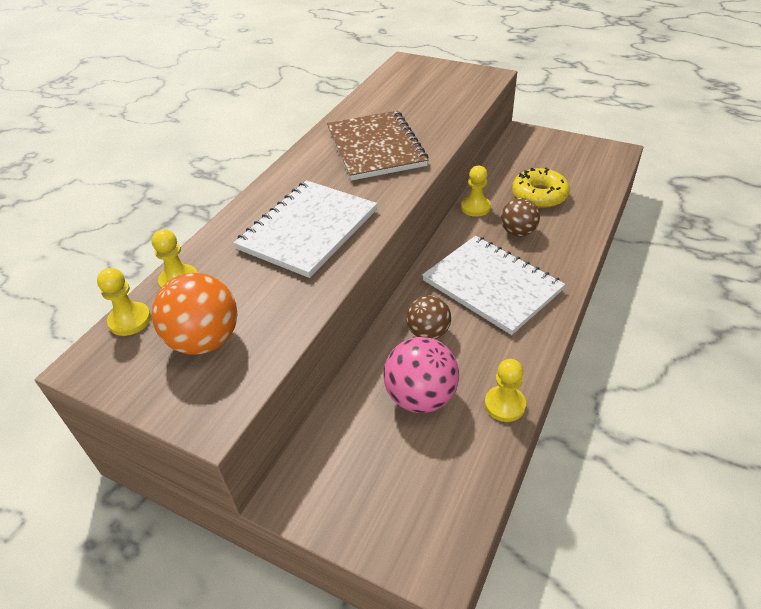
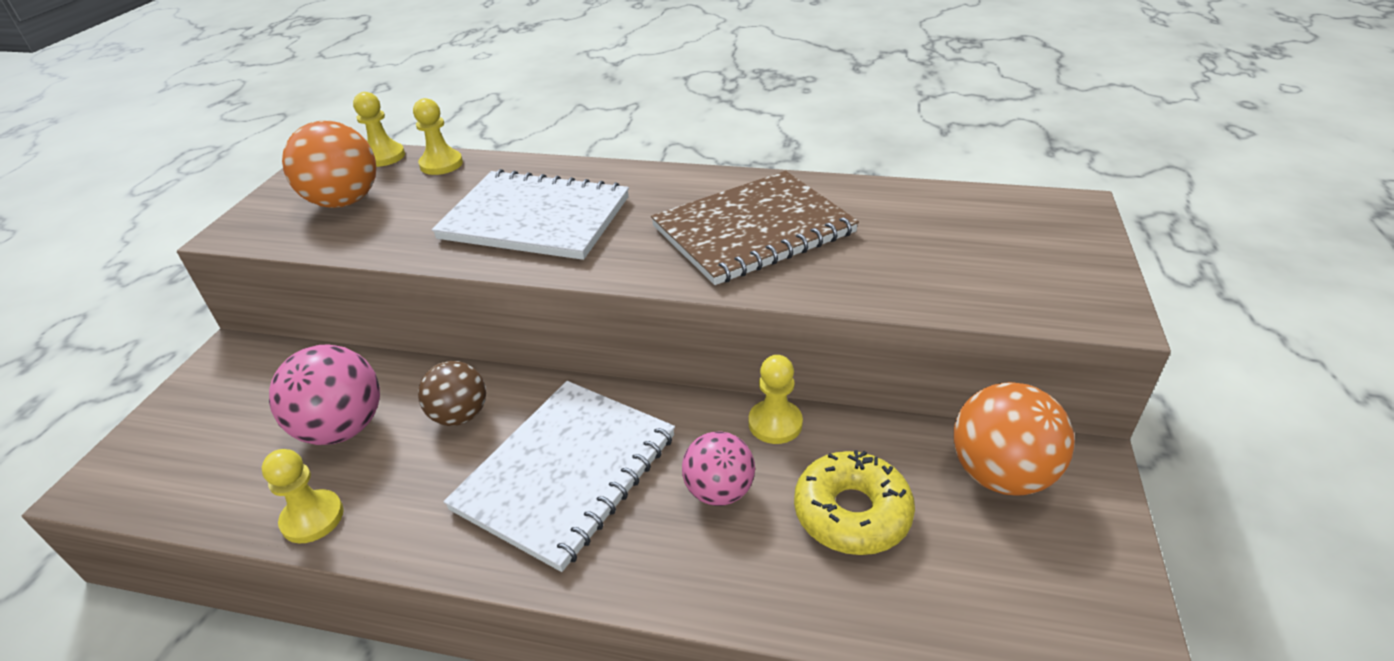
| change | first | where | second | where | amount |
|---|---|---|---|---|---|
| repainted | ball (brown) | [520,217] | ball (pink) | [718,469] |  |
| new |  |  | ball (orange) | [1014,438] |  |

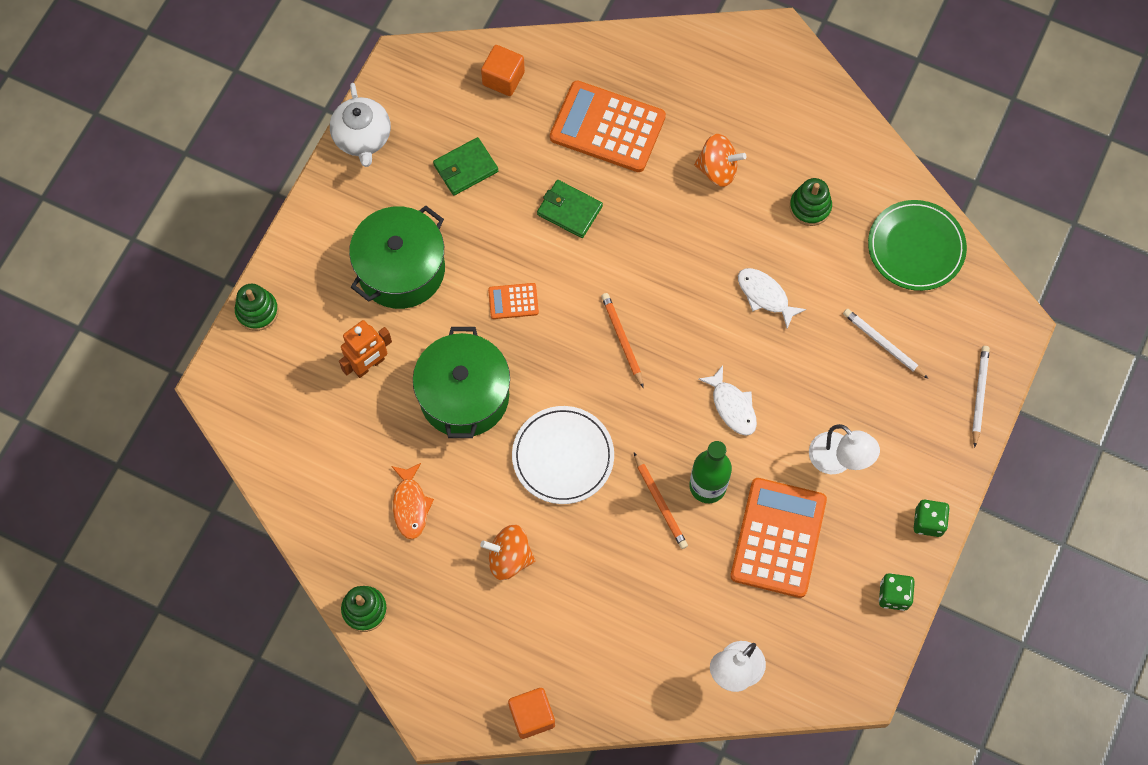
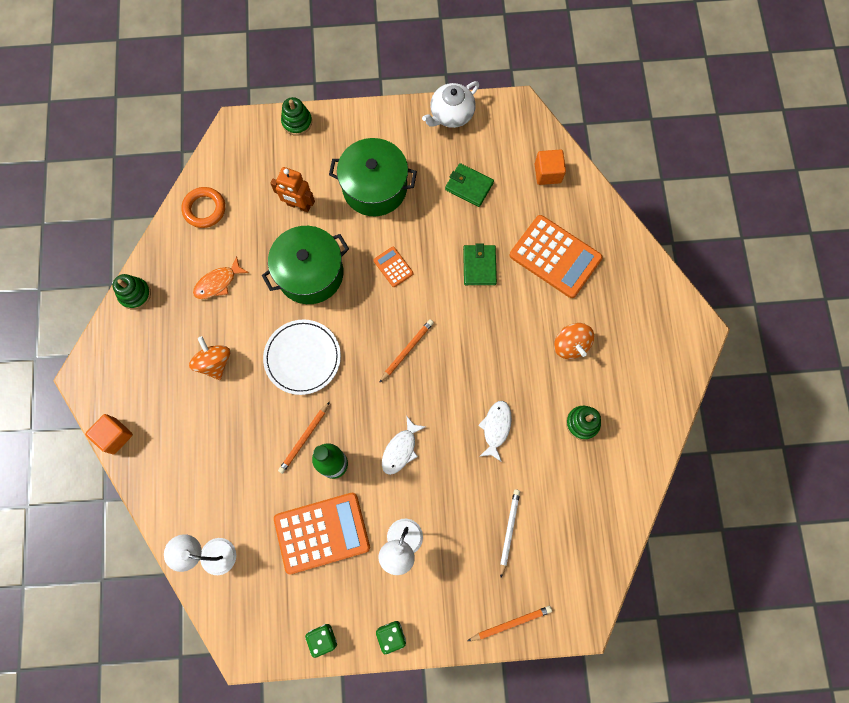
| change | first | where | second | where | amount |
|---|---|---|---|---|---|
| new |  |  | ring (orange) | [203,207] |  |
| repainted | pencil (white) | [981,397] | pencil (orange) | [510,623] |  |
| rotated | calculator (orange) | [608,126] |  | [556,256] | 135 degrees clockwise |
| gone | plate (green) | [917,245] |  |  |  |

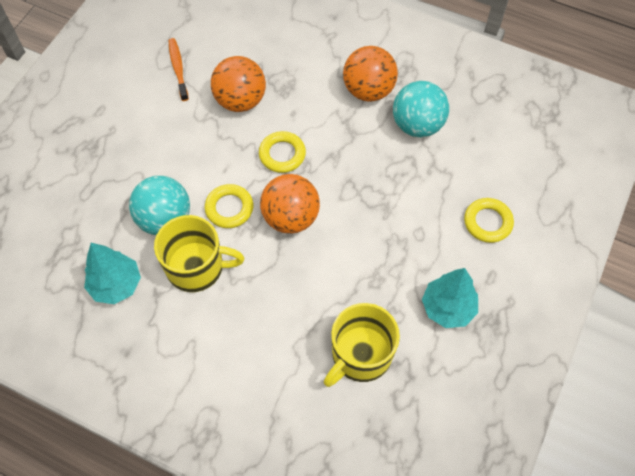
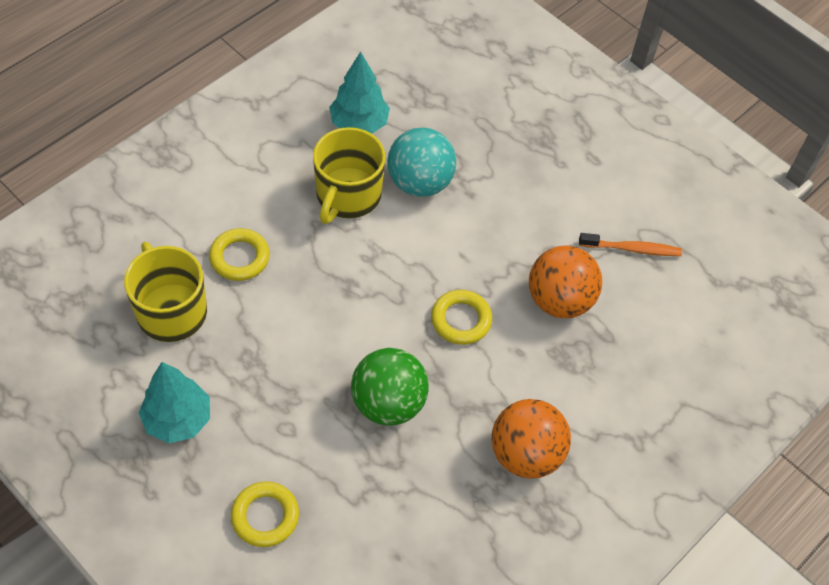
| change | first | where | second | where | amount |
|---|---|---|---|---|---|
| shifted | ring (yellow) | [229,206] |  | [239,254] |  |
| new |  |  | ball (green) | [390,387] |  |
| gone | ball (orange) | [290,204] |  |  |  |
| gone | ball (turquoise) | [421,109] |  |  |  |

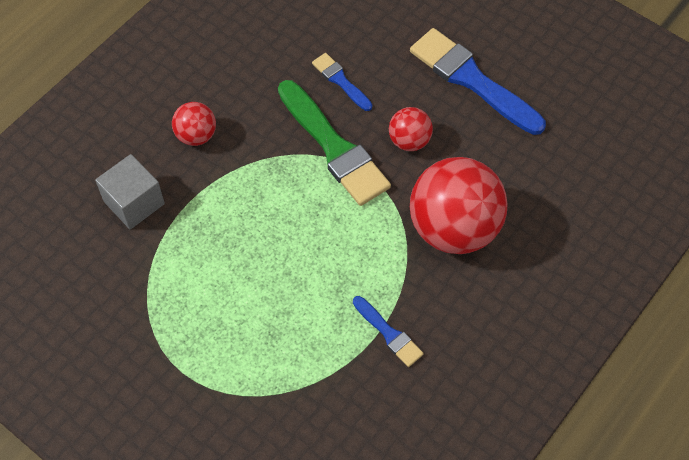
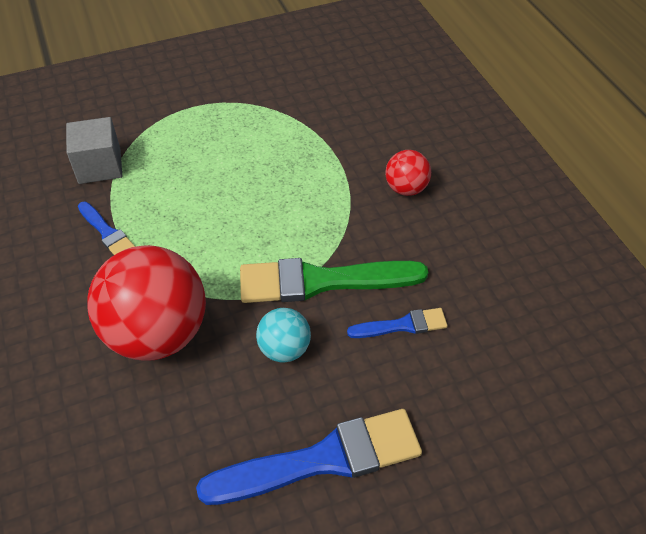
| change | first | where | second | where | amount |
|---|---|---|---|---|---|
| shifted | cube (grey) | [130,191] |  | [94,150] |  |
| rotated | brush (blue) | [388,331] |  | [107,228] | 120 degrees counterclockwise |
| repainted | ball (red) | [411,129] | ball (turquoise) | [283,335] |  |

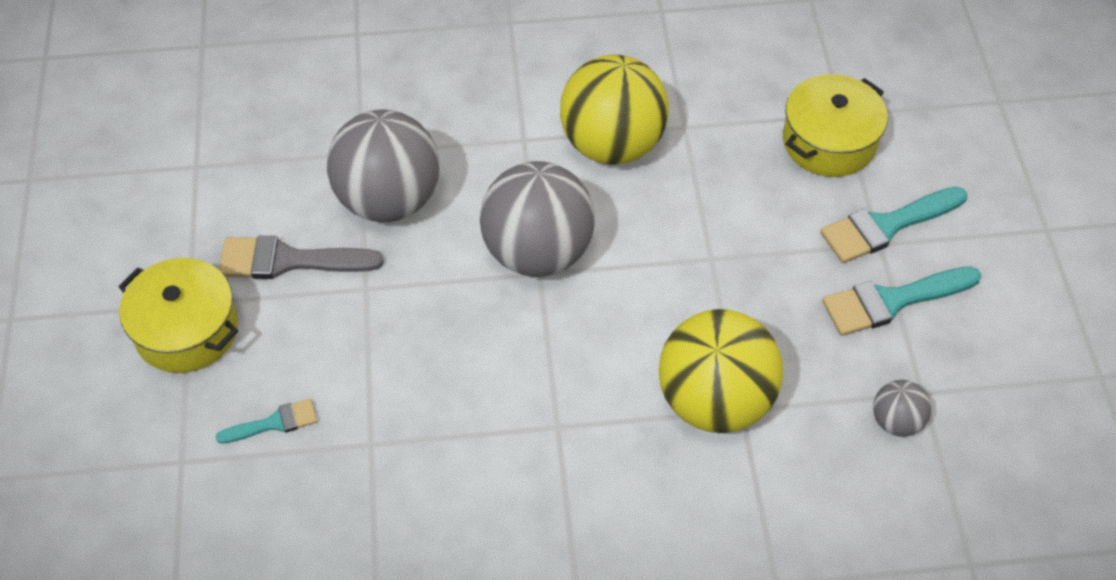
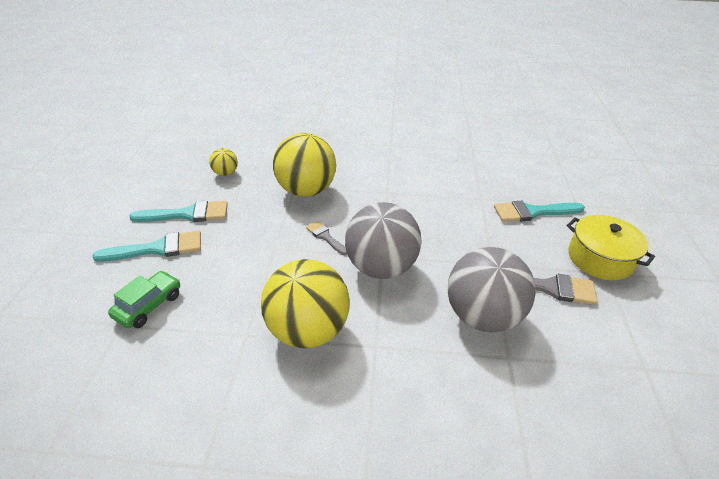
| change | first | where | second | where | amount |
|---|---|---|---|---|---|
| swapped | pot (yellow) | [835,125] | car (green) | [144,299] |  |
| repainted | ball (grey) | [902,408] | ball (yellow) | [223,162] |  |
| new |  |  | brush (grey) | [326,238] |  |
| scaled | brush (turquoise) | [266,421] |  | [539,211] | x1.74 |

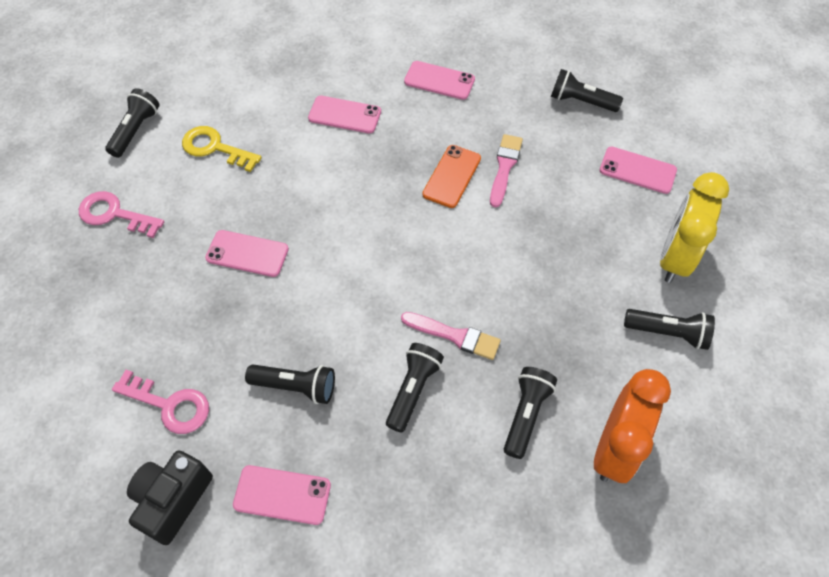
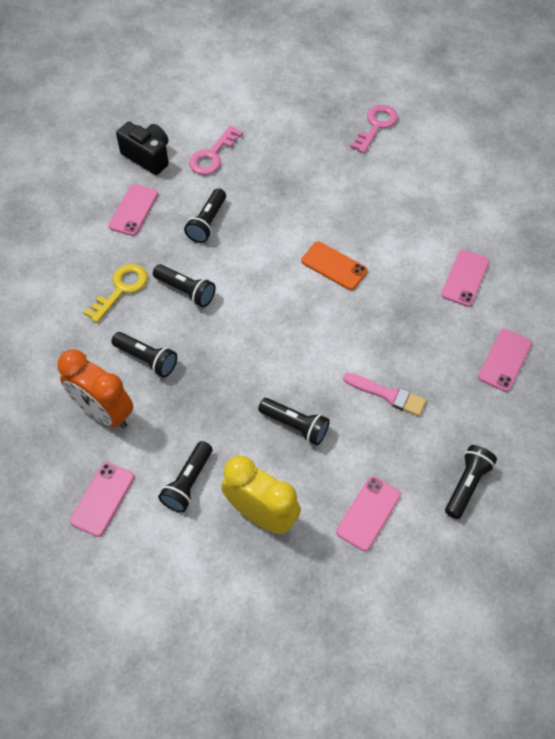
| change | first | where | second | where | amount |
|---|---|---|---|---|---|
| shifted | phone (pink) | [247,253] |  | [102,499] |  |
| shifted | key (yellow) | [222,149] |  | [115,293] |  |
| shifted | flashlight (black) | [132,123] |  | [294,422] |  |
| shifted | phone (orange) | [451,176] |  | [334,266] |  |
| gone | brush (pink) | [451,336] |  |  |  |

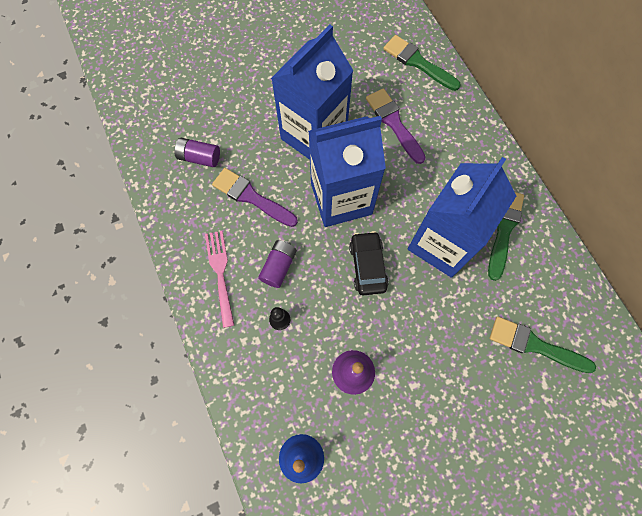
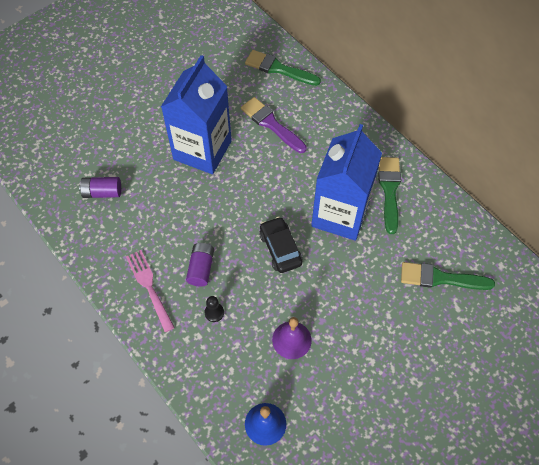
| change | first | where | second | where | amount |
|---|---|---|---|---|---|
| gone | brush (purple) | [255,197] |  |  |  |
| gone | carton (blue) | [347,171] |  |  |  |

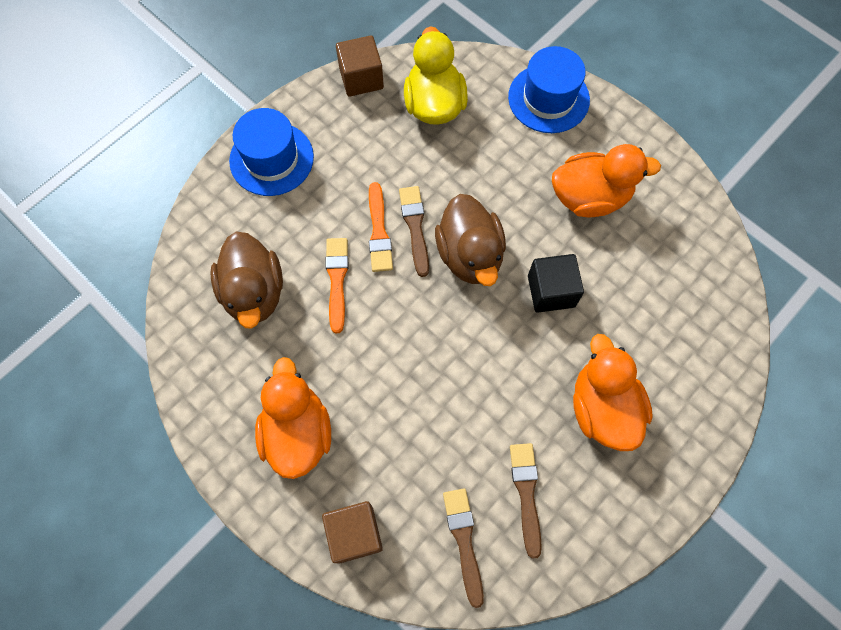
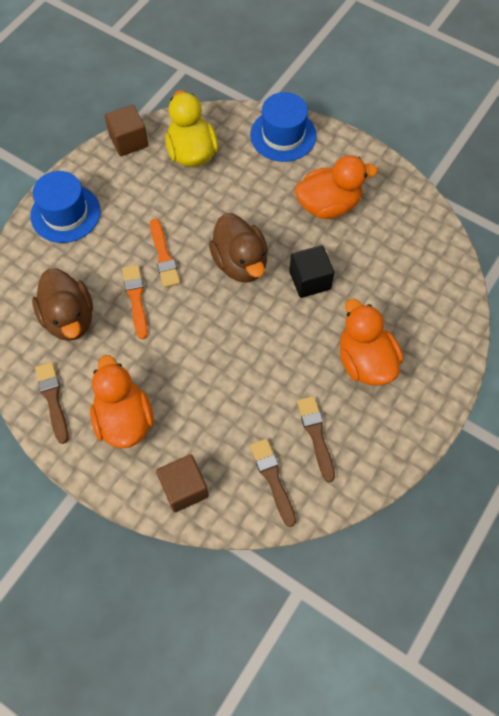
| change | first | where | second | where | amount |
|---|---|---|---|---|---|
| shifted | brush (brown) | [414,231] |  | [51,403] |  |

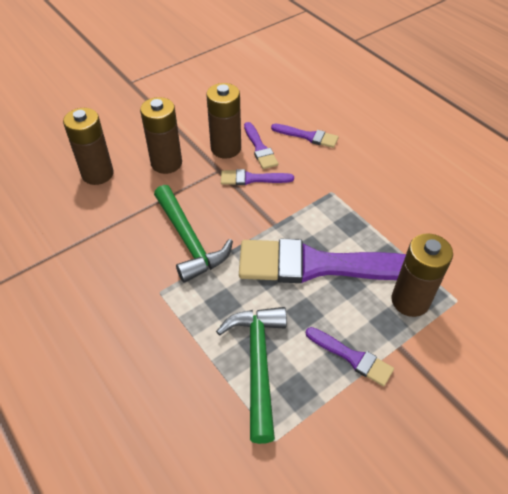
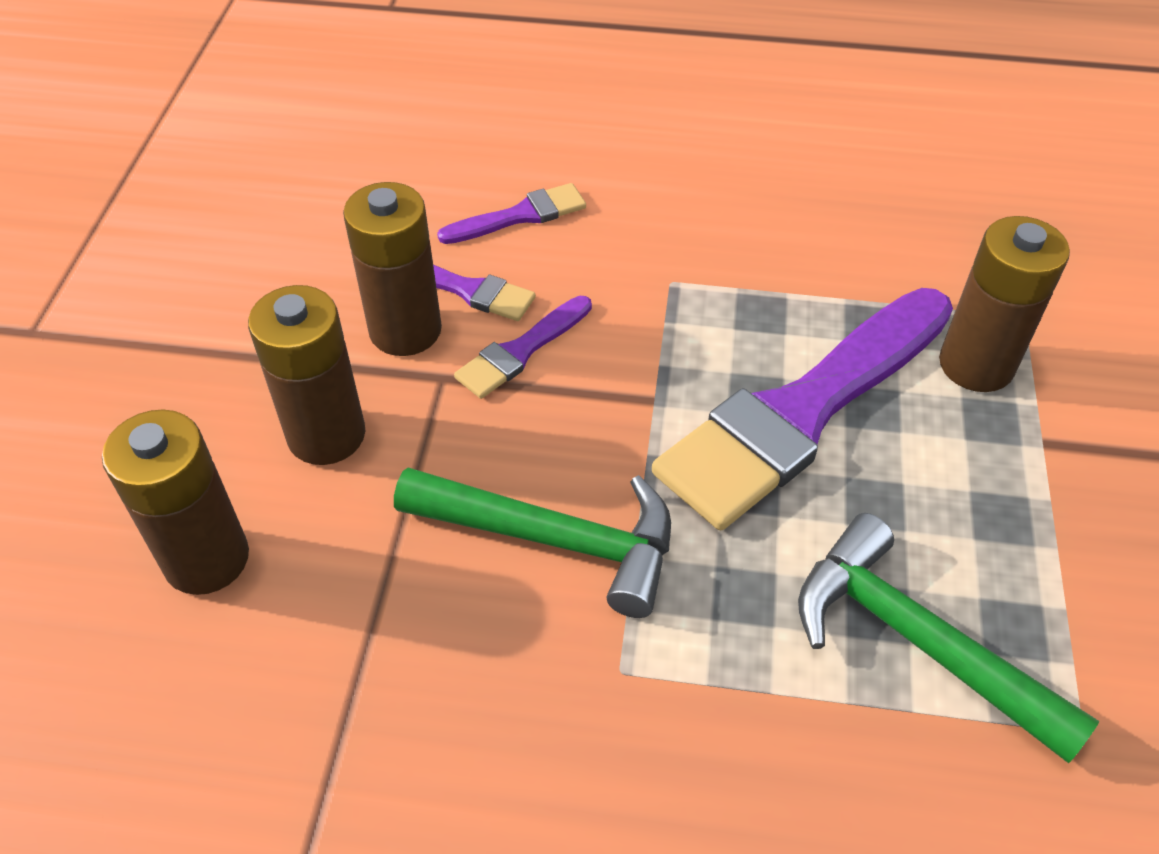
| change | first | where | second | where | amount |
|---|---|---|---|---|---|
| gone | brush (purple) | [350,356] |  |  |  |

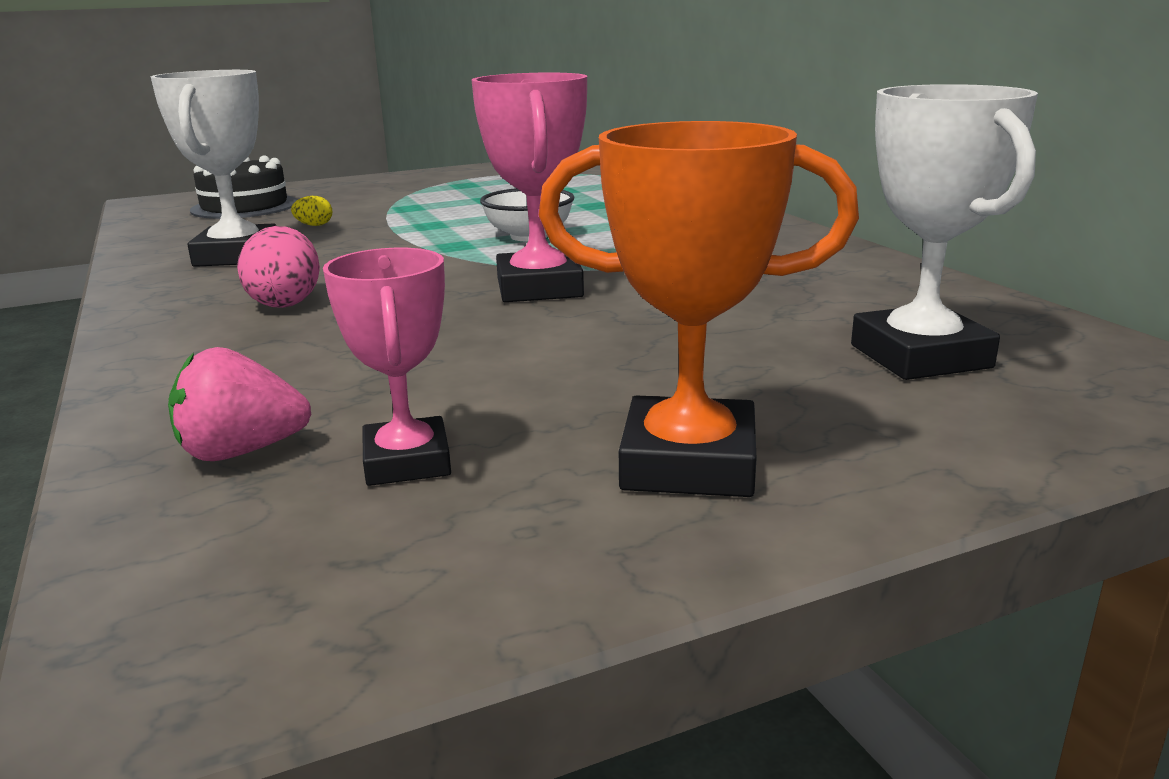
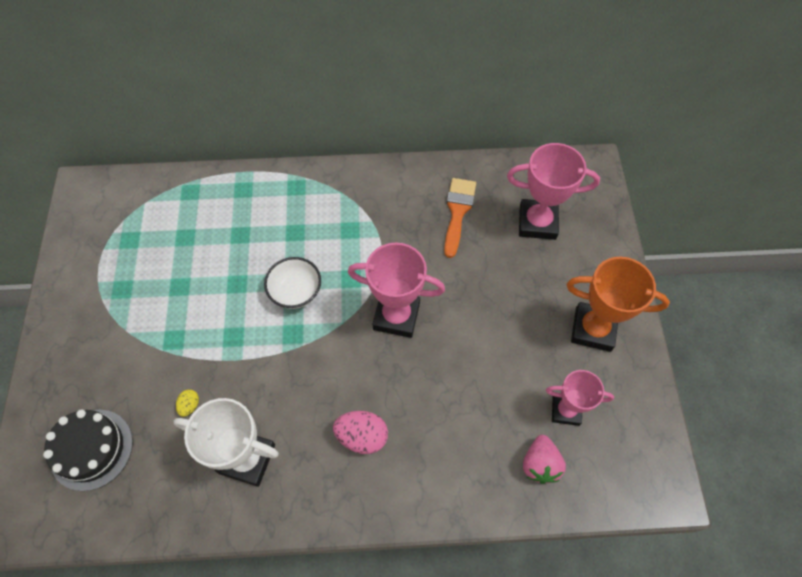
| change | first | where | second | where | amount |
|---|---|---|---|---|---|
| new |  |  | brush (orange) | [460,218] |  |
| repainted | trophy (white) | [944,232] | trophy (pink) | [553,191] |  |
| rotated | trophy (orange) | [699,309] |  | [618,304] | 75 degrees clockwise |

